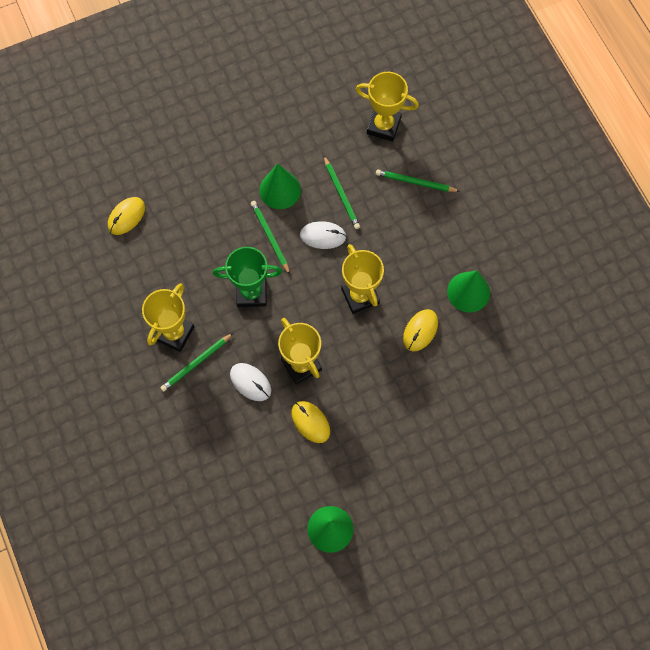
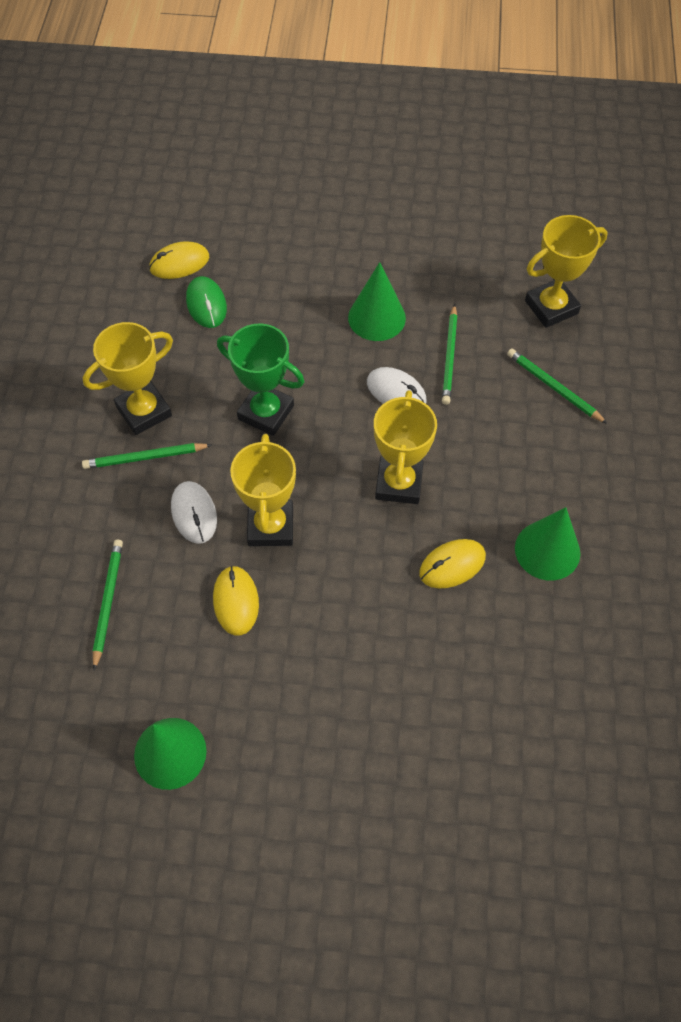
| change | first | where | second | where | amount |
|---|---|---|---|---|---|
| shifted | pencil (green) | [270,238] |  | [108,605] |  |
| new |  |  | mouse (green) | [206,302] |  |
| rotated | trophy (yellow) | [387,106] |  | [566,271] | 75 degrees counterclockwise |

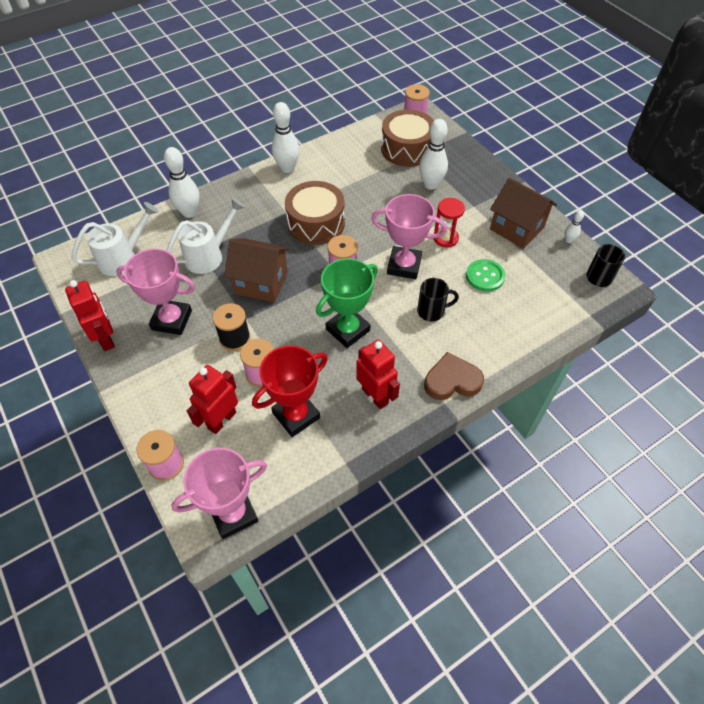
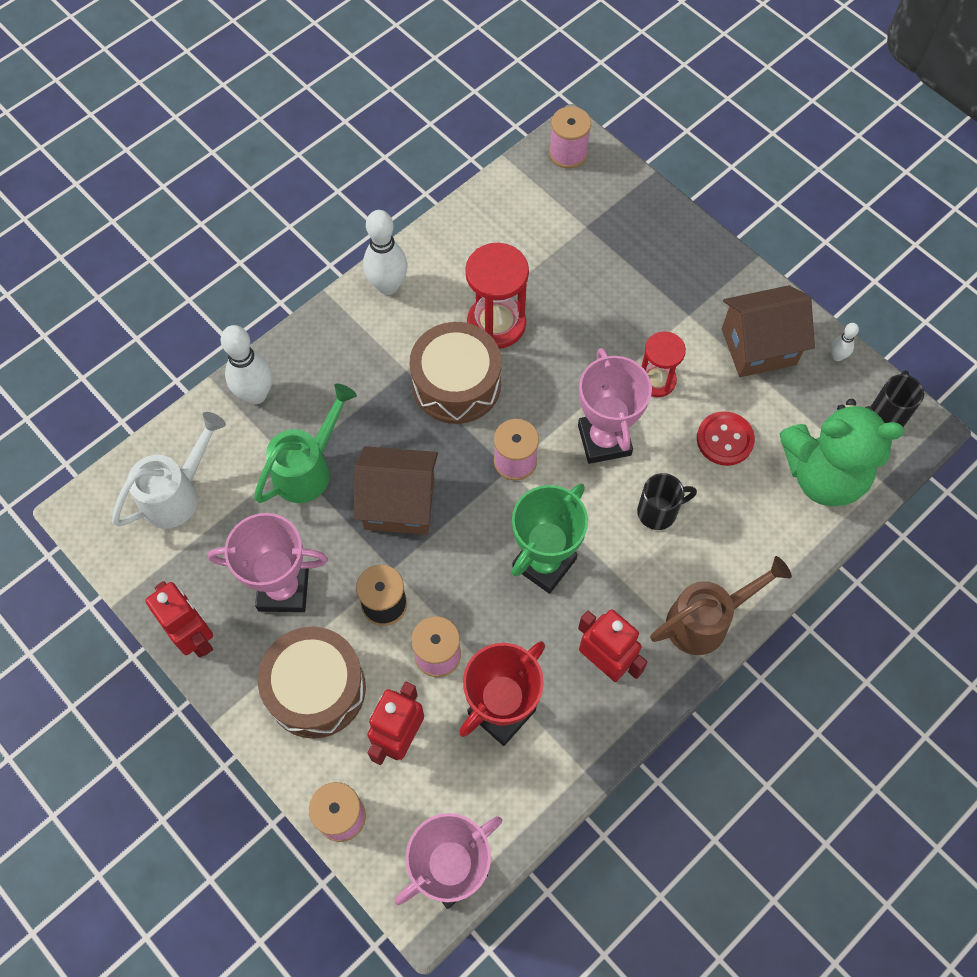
| change | first | where | second | where | amount |
|---|---|---|---|---|---|
| repainted | watering can (white) | [205,236] | watering can (green) | [305,443] |  |
| shifted | drum (brown) | [407,138] |  | [312,683] |  |
| new |  |  | hourglass (red) | [497,296] |  |
| rotated | trophy (pink) | [409,236] |  | [615,406] | 75 degrees clockwise |
| swapped | heart (brown) | [454,376] | watering can (brown) | [721,605] |  |
| repainted | button (green) | [485,275] | button (red) | [726,438] |  |
| rotated | house (brown) | [523,213] |  | [768,331] | 45 degrees counterclockwise |
| new |  |  | teddy bear (green) | [841,452] |  |
| gone | bowling pin (white) | [433,154] |  |  |  |

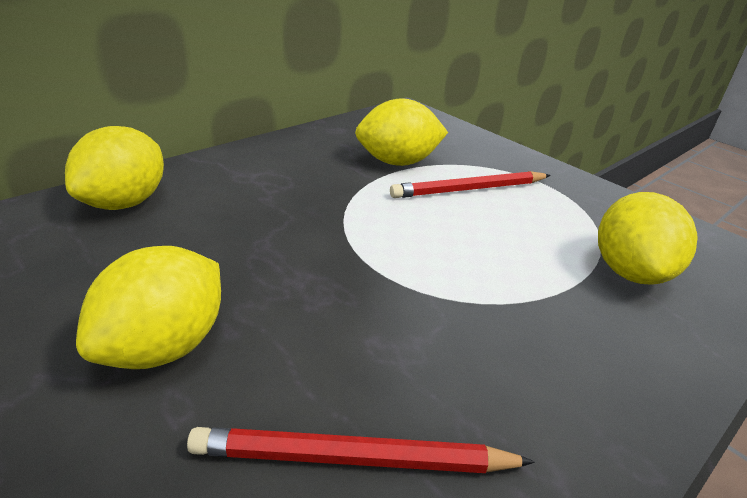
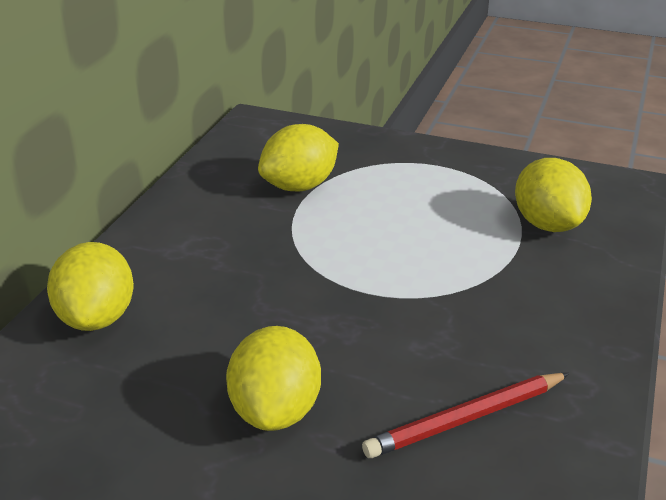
| change | first | where | second | where | amount |
|---|---|---|---|---|---|
| gone | pencil (red) | [470,184] |  |  |  |

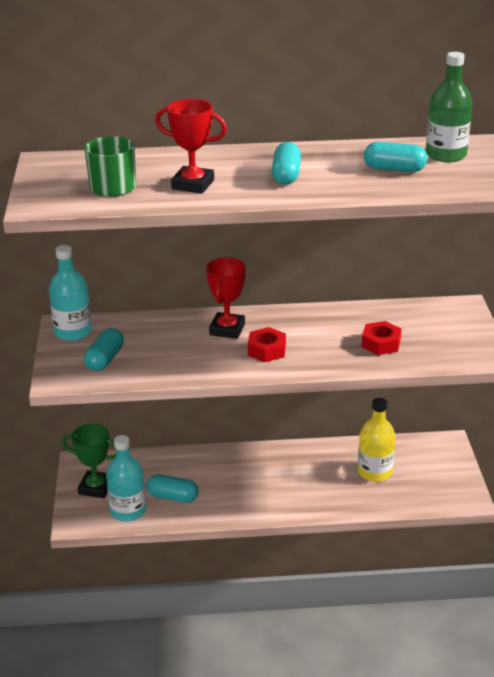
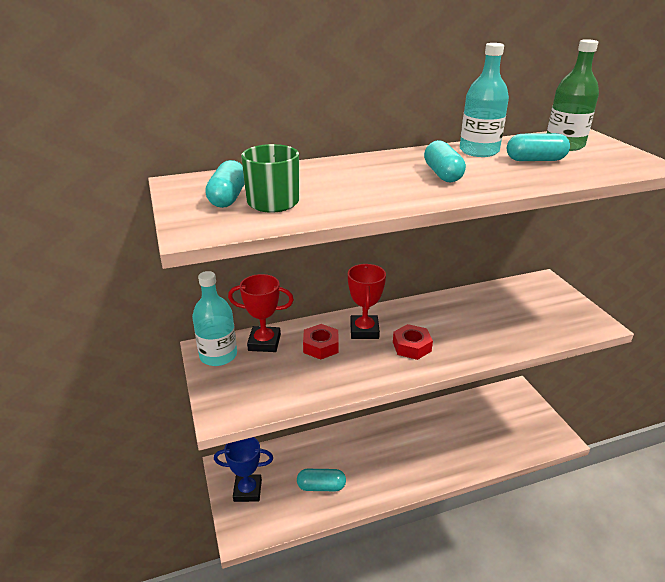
| change | first | where | second | where | amount |
|---|---|---|---|---|---|
| shifted | capsule (turquoise) | [104,349] |  | [225,184] |  |
| repainted | trophy (green) | [89,461] | trophy (blue) | [243,469] |  |
| shifted | trophy (red) | [191,146] |  | [261,313] |  |
| shifted | nut (red) | [382,338] |  | [321,342] |  |
| shifted | bottle (turquoise) | [126,478] |  | [484,100] |  |
| gone | bottle (yellow) | [376,440] |  |  |  |

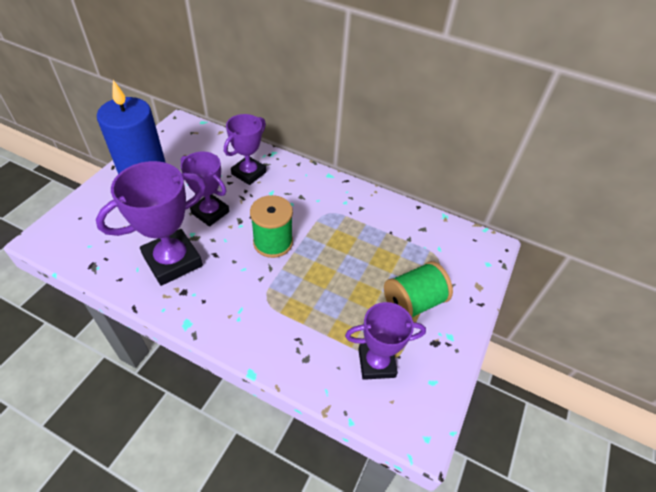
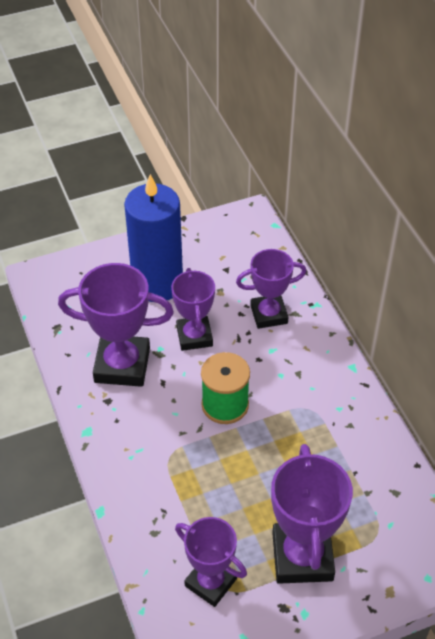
| change | first | where | second | where | amount |
|---|---|---|---|---|---|
| swapped | spool (green) | [418,289] | trophy (purple) | [312,514] |  |

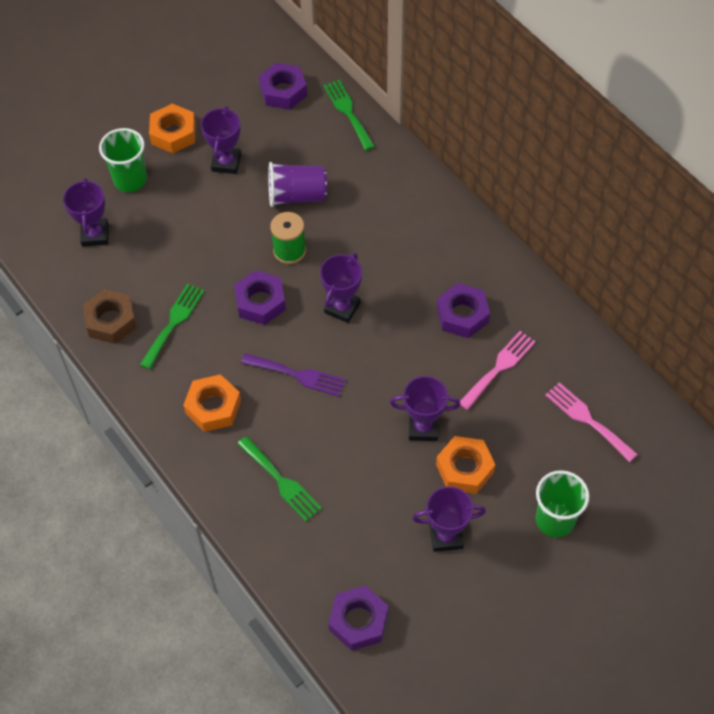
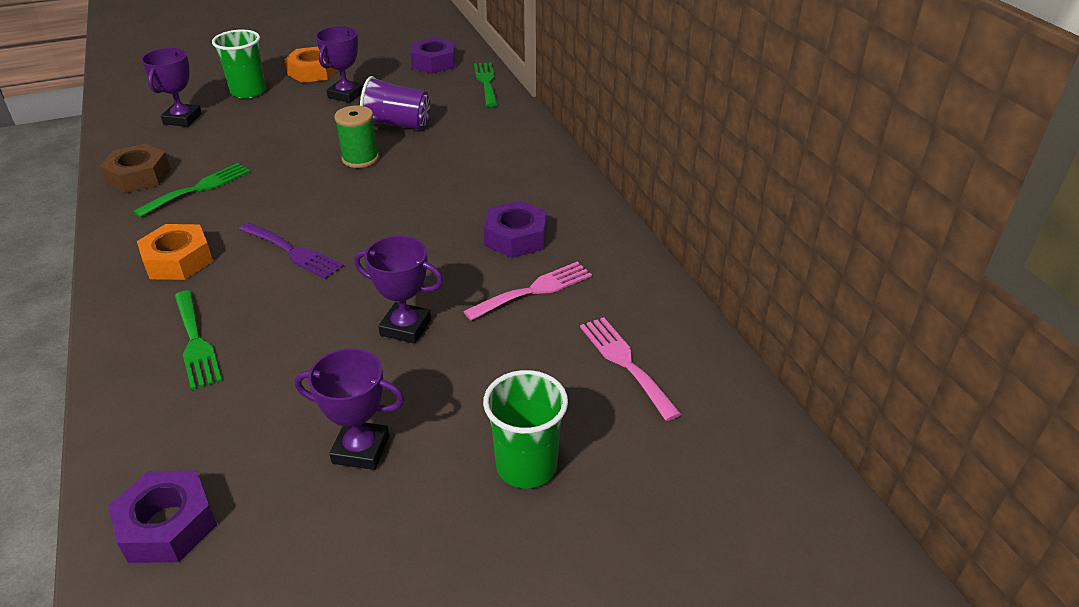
| change | first | where | second | where | amount |
|---|---|---|---|---|---|
| gone | nut (purple) | [260,297] |  |  |  |
| gone | trophy (purple) | [341,288] |  |  |  |
| gone | nut (orange) | [465,465] |  |  |  |

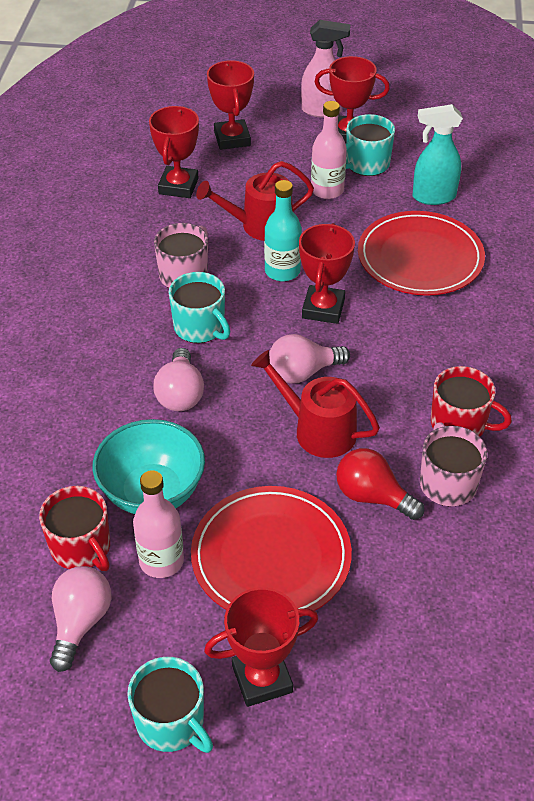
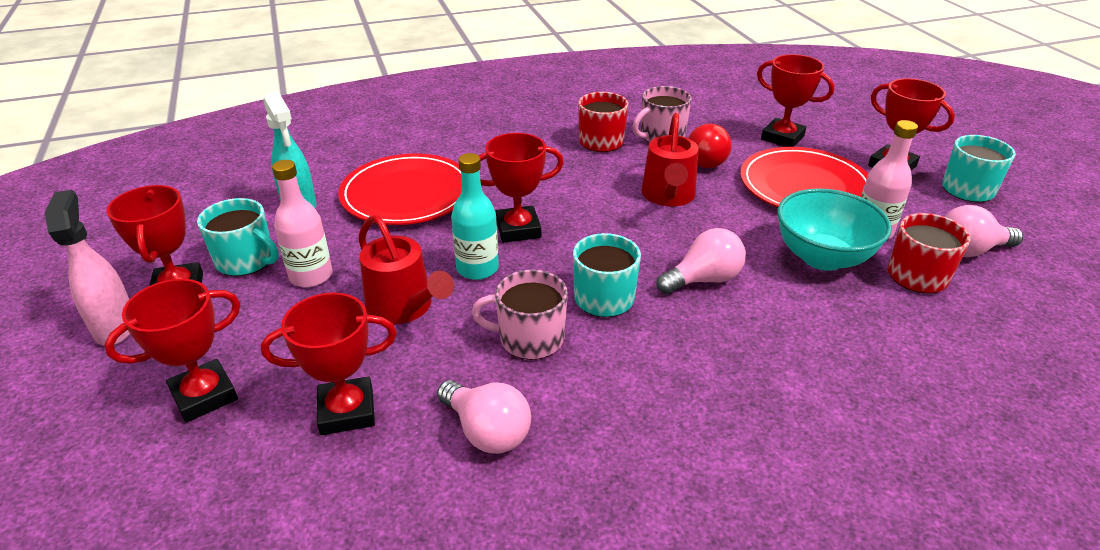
| change | first | where | second | where | amount |
|---|---|---|---|---|---|
| shifted | light bulb (pink) | [309,358] |  | [484,417] |  |
| new |  |  | trophy (red) | [795,100] |  |

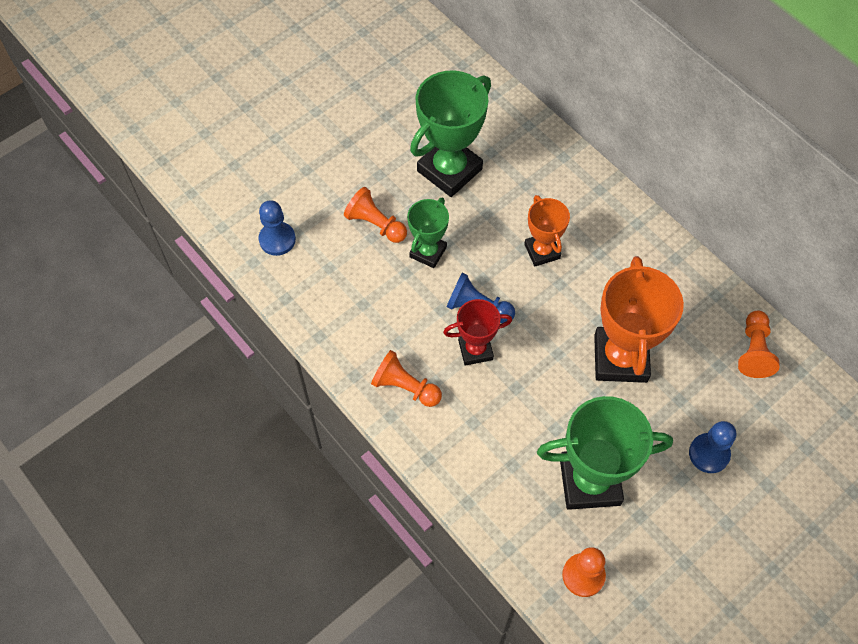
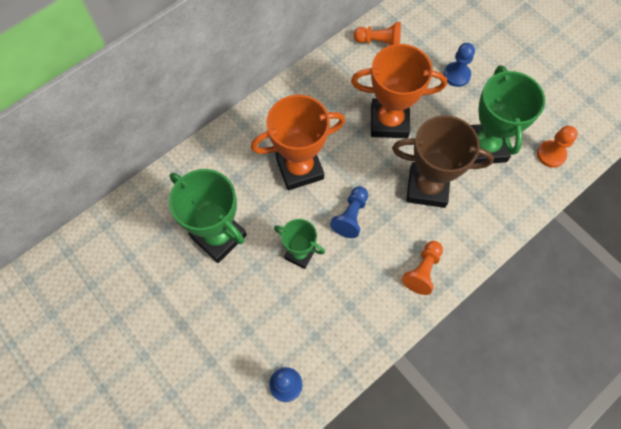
| change | first | where | second | where | amount |
|---|---|---|---|---|---|
| scaled | trophy (orange) | [547,230] |  | [298,142] | x1.75 |
| new |  |  | trophy (brown) | [443,161] |  |
| gone | pawn (orange) | [375,215] |  |  |  |
| gone | trophy (red) | [477,332] |  |  |  |

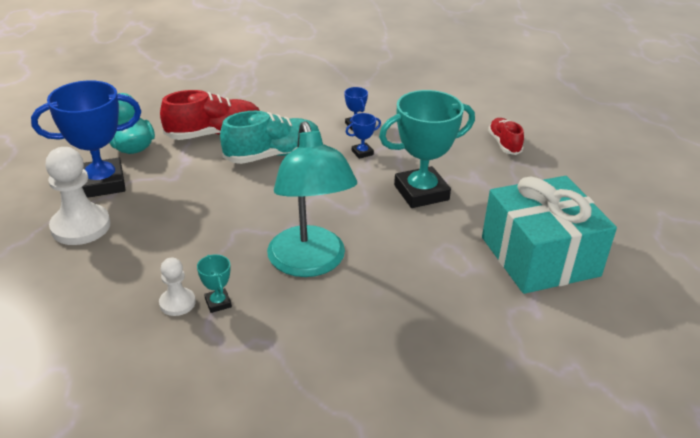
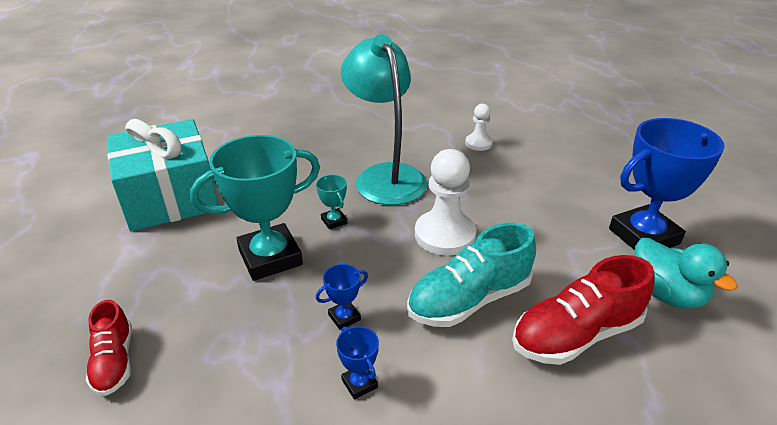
| change | first | where | second | where | amount |
|---|---|---|---|---|---|
| shifted | trophy (turquoise) | [214,283] |  | [331,202] |  |
| shifted | pawn (white) | [78,196] |  | [445,202] |  |

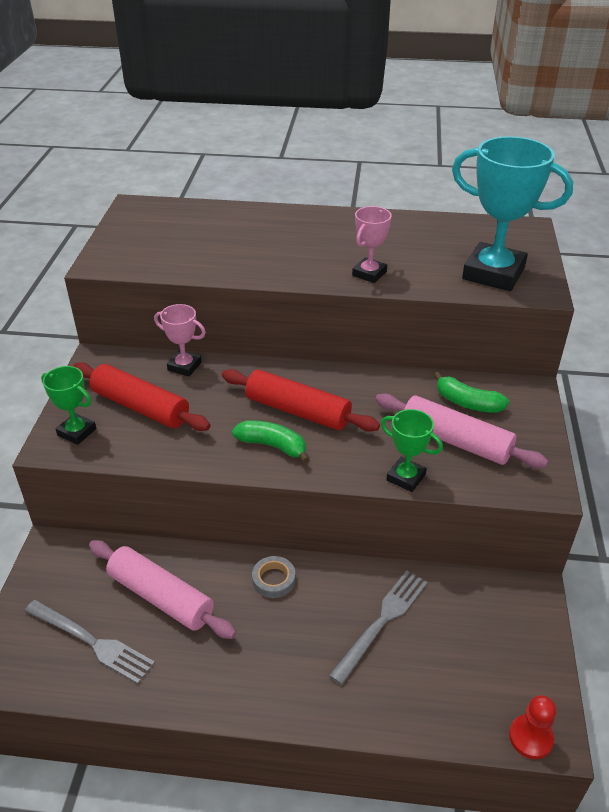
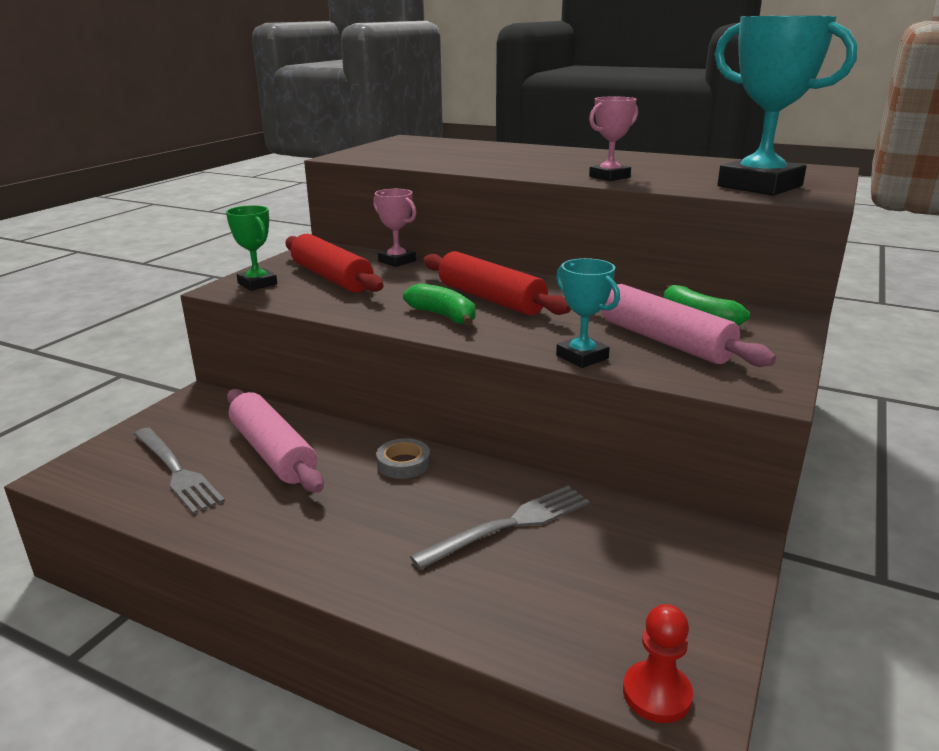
| change | first | where | second | where | amount |
|---|---|---|---|---|---|
| repainted | trophy (green) | [412,450] | trophy (turquoise) | [588,313] |  |

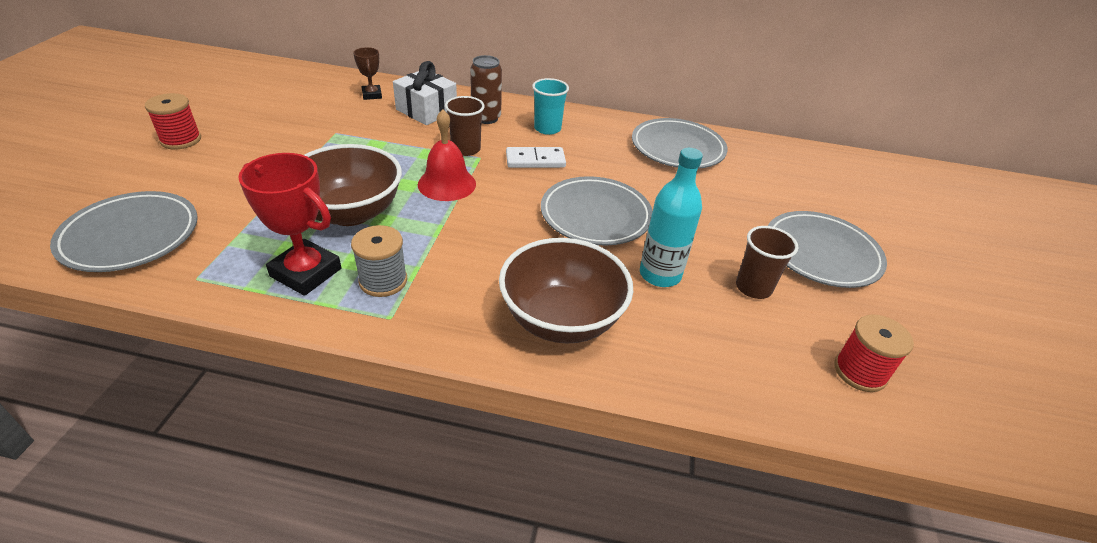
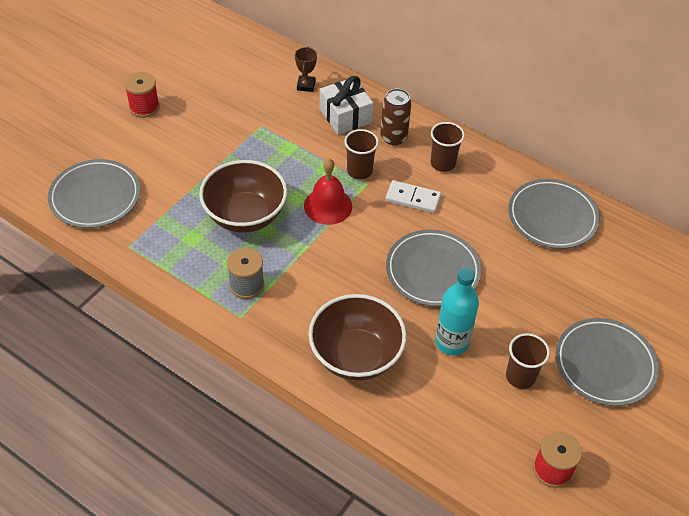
| change | first | where | second | where | amount |
|---|---|---|---|---|---|
| repainted | cup (turquoise) | [550,106] | cup (brown) | [447,147] |  |
| gone | trophy (red) | [289,224] |  |  |  |

